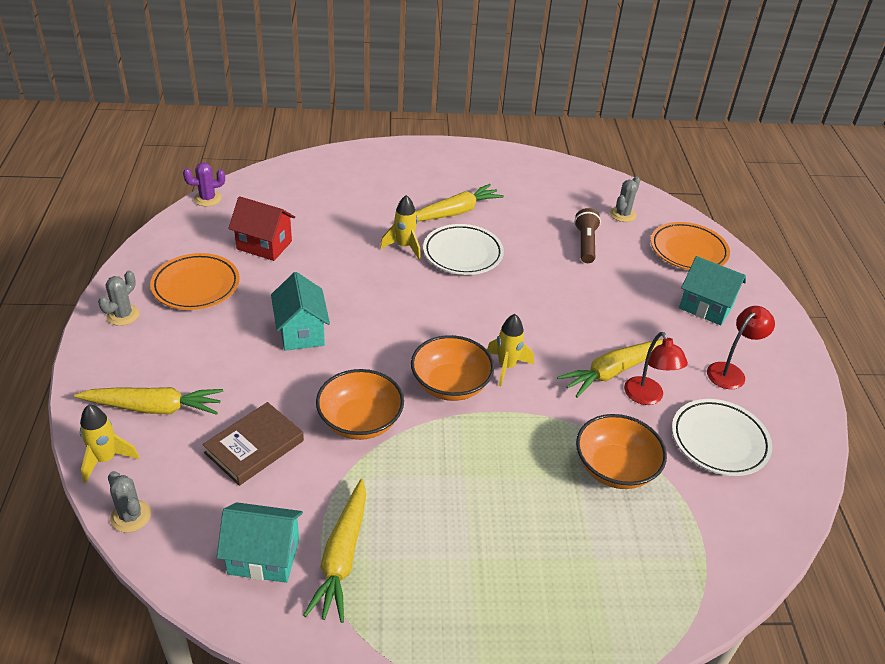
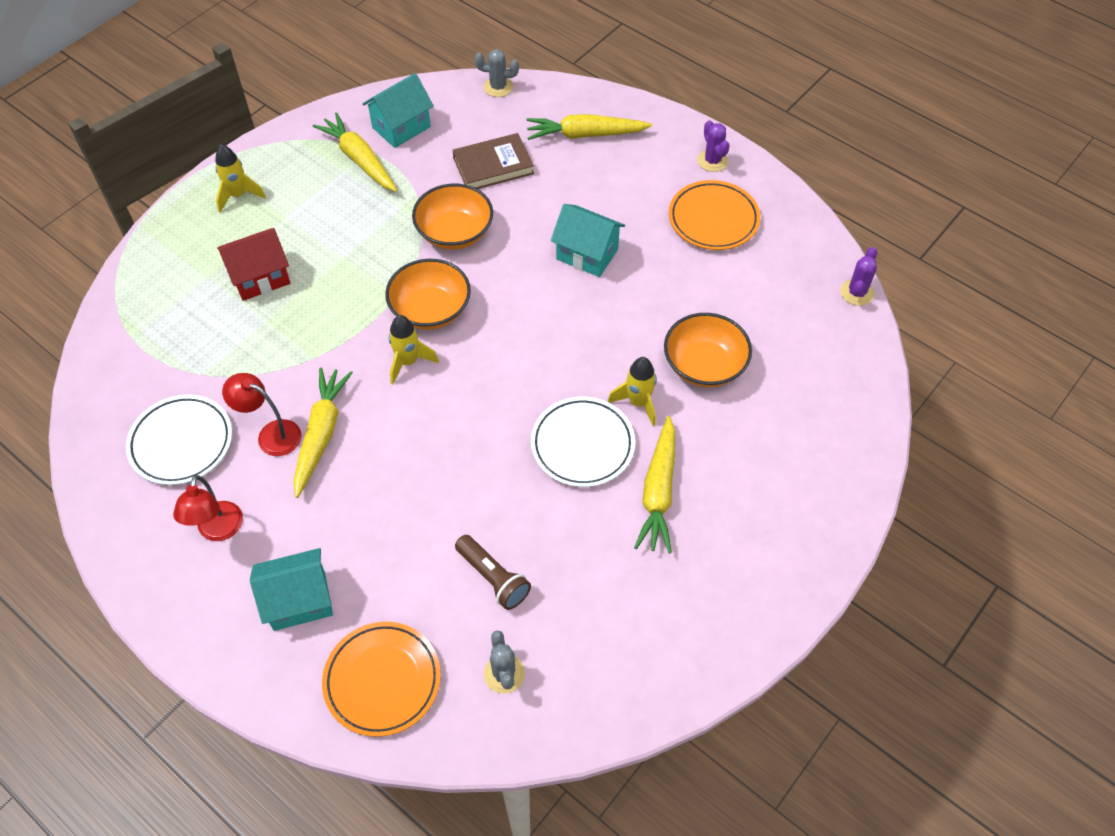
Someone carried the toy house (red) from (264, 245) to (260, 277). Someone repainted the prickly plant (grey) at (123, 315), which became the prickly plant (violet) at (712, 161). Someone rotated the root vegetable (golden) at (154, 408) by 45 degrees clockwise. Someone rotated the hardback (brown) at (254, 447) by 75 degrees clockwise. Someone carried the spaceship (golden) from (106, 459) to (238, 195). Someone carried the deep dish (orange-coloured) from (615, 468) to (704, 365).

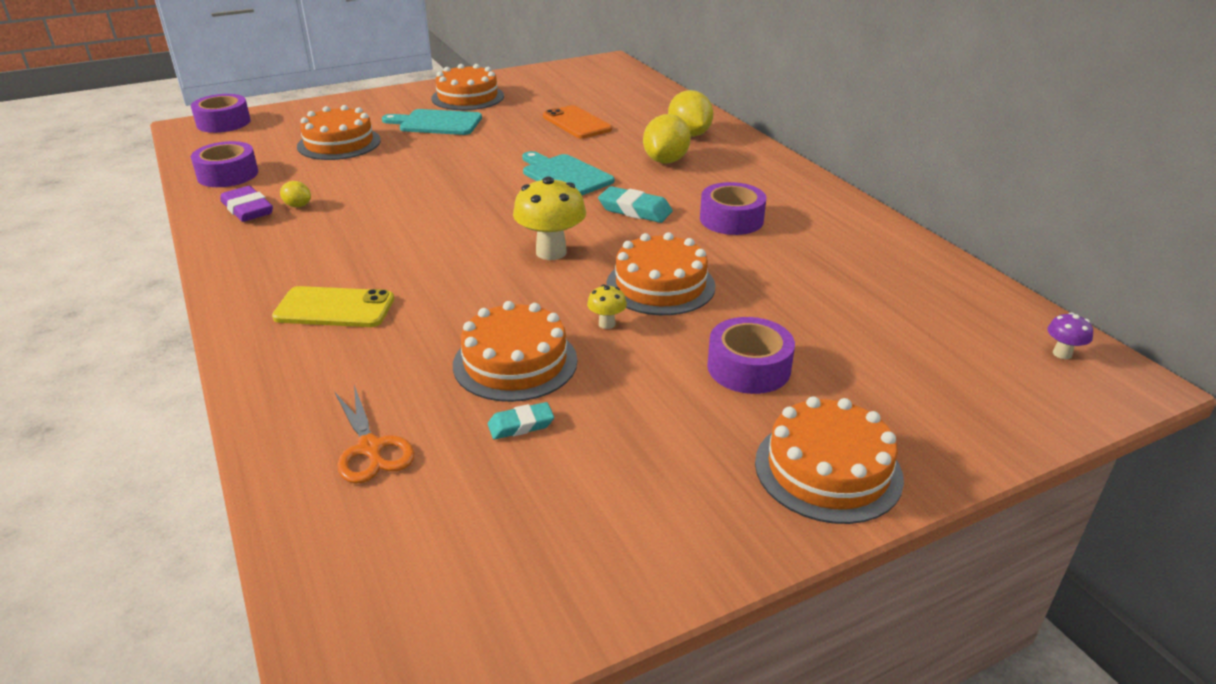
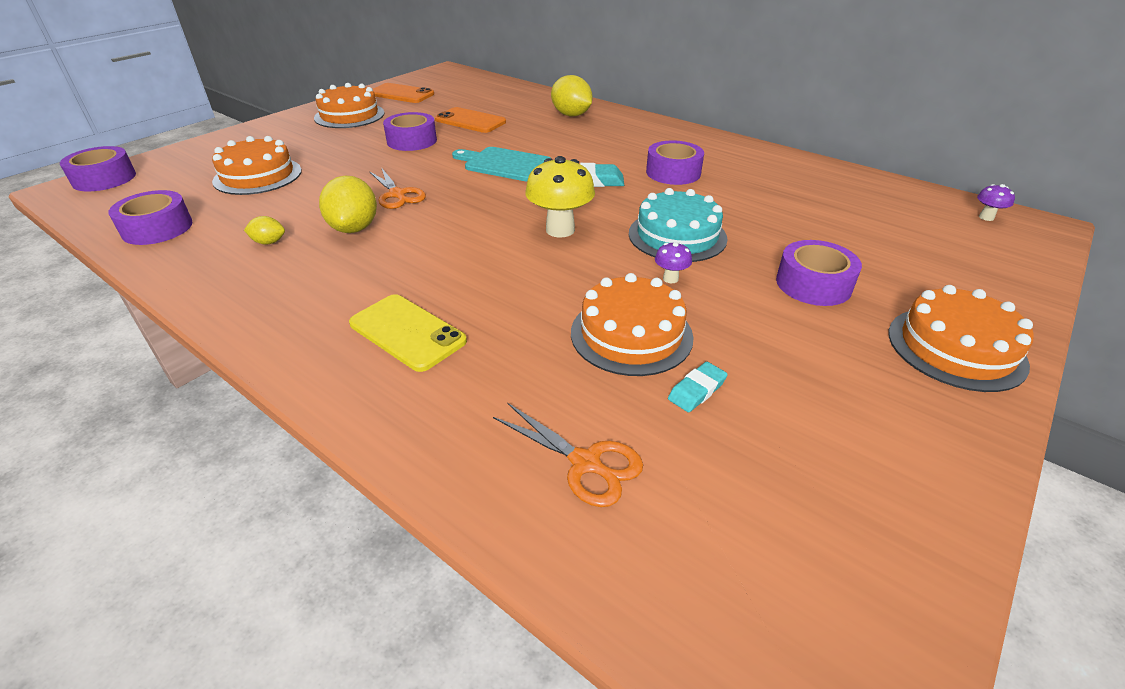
Someone took away the cutting board (aqua) at (437, 123). Someone carried the citrus fruit (golden) from (666, 161) to (354, 228). Someone took away the pencil eraser (violet) at (247, 209). Someone repainted the cake (orange-coloured) at (660, 285), which became the cake (aqua) at (677, 236). Someone repainted the fungus (golden) at (607, 324), which became the fungus (violet) at (670, 279). Someone rotated the smartphone (golden) at (334, 308) by 60 degrees clockwise. Someone put down the smartphone (orange-coloured) at (401, 94). Someone put down the sticky tape (violet) at (412, 141). Someone put down the pair of scissors (orange-coloured) at (397, 195).

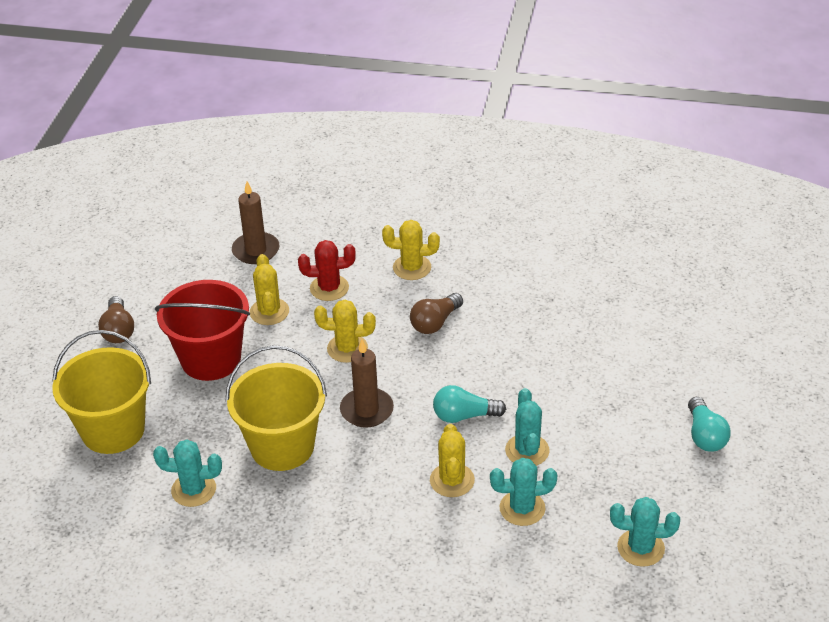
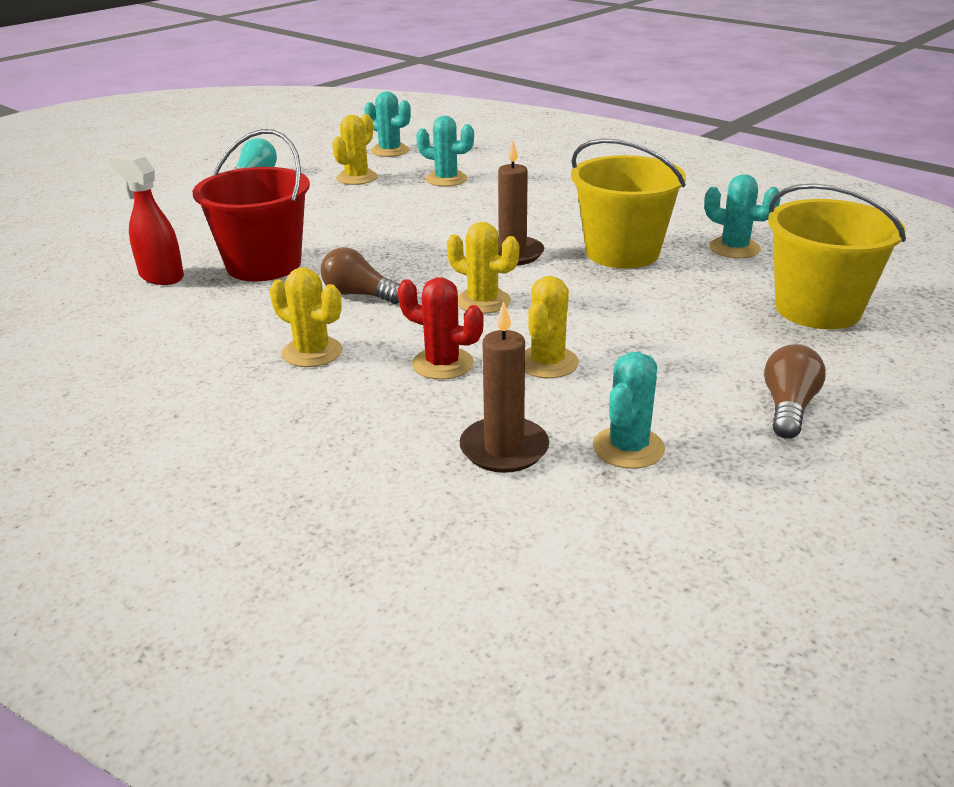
Someone carried the sand bucket (red) from (211, 359) to (263, 265). Someone rotated the bulb (brown) at (435, 323) by 135 degrees counterclockwise. Someone took away the bulb (aqua) at (464, 416). Someone carried the prickly plant (aqua) from (527, 450) to (628, 448). Someone carried the prickly plant (golden) from (452, 480) to (357, 178). Someone put down the sprayer (red) at (161, 276).

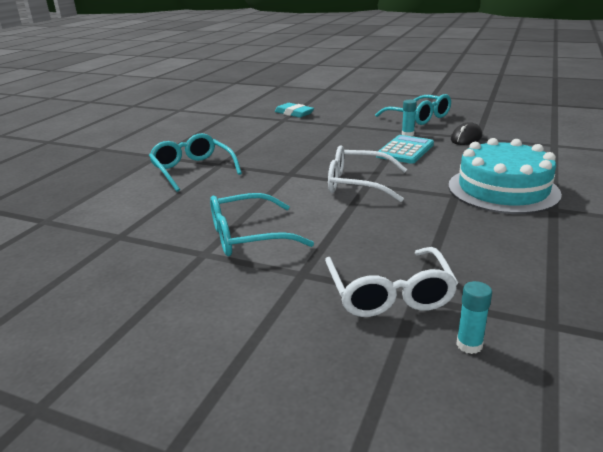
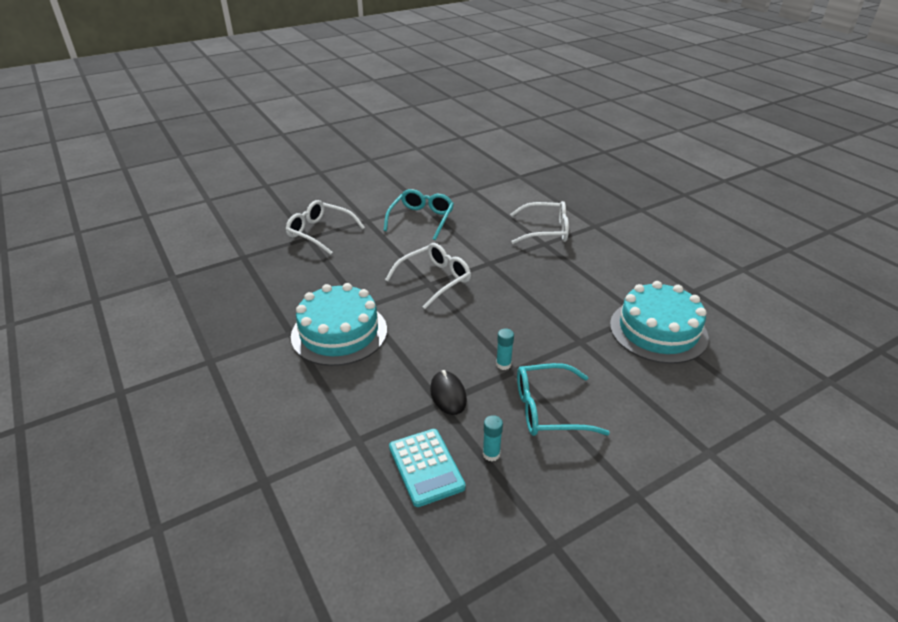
Someone swapped the pencil eraser (aqua) at (294, 113) for the cake (aqua) at (658, 331). Someone repainted the glasses (aqua) at (193, 170), which became the glasses (pure white) at (545, 230). Someone carried the adding machine (aqua) from (405, 150) to (426, 467). Someone carried the stick of glue (aqua) from (469, 345) to (491, 454).

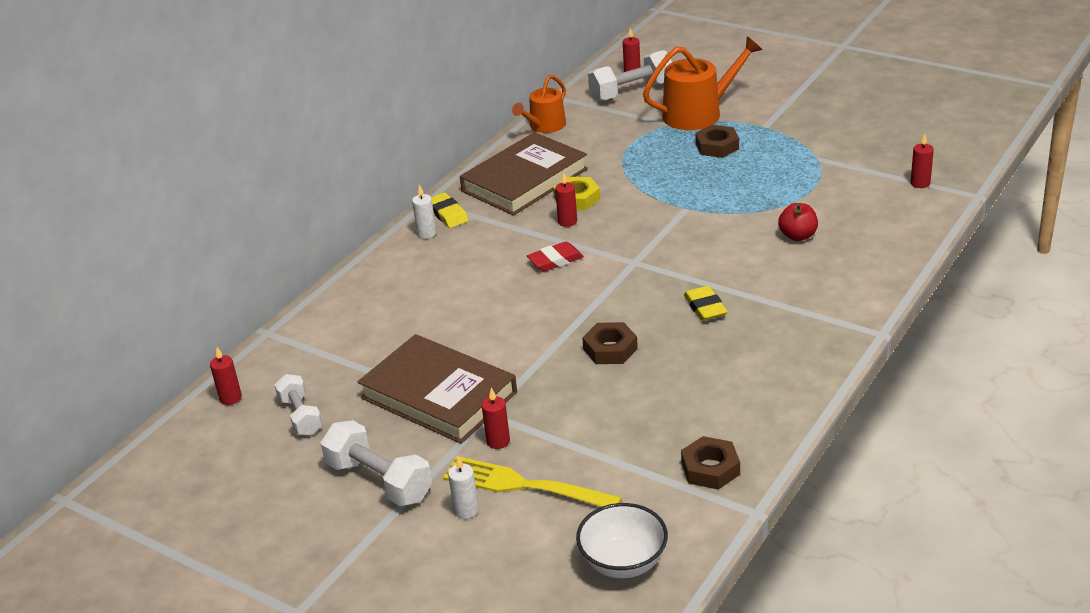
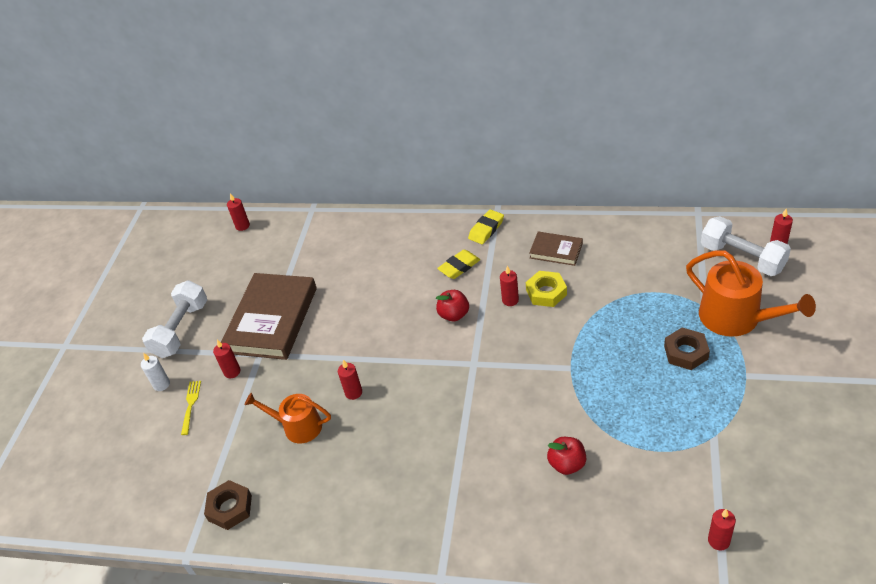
Someone carried the watering pot (orange-coloured) from (544, 126) to (298, 426). Someone scaled the hardback (brown) at (524, 180) by 0.50. Someone took away the candle (pure white) at (426, 233). Someone swapped the pencil eraser (red) at (555, 260) for the apple fruit (red) at (454, 315). Someone carried the pencil eraser (golden) from (705, 307) to (459, 267). Someone swapped the nut (brown) at (610, 349) for the candle (red) at (353, 392). Someone took away the dumbbell (pure white) at (301, 416). Someone scaled the table fork (golden) at (525, 485) by 0.50. Someone took away the deep dish (pure white) at (623, 562).

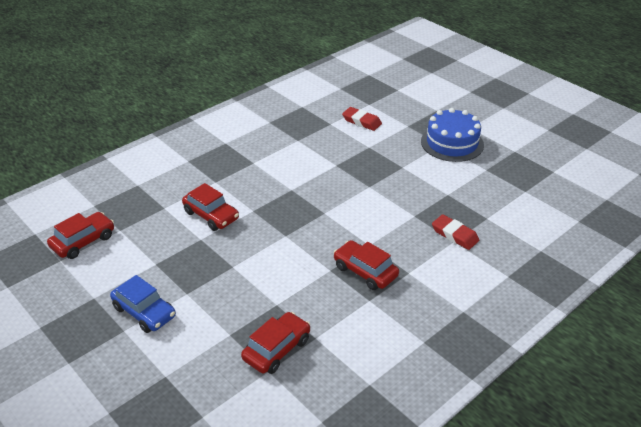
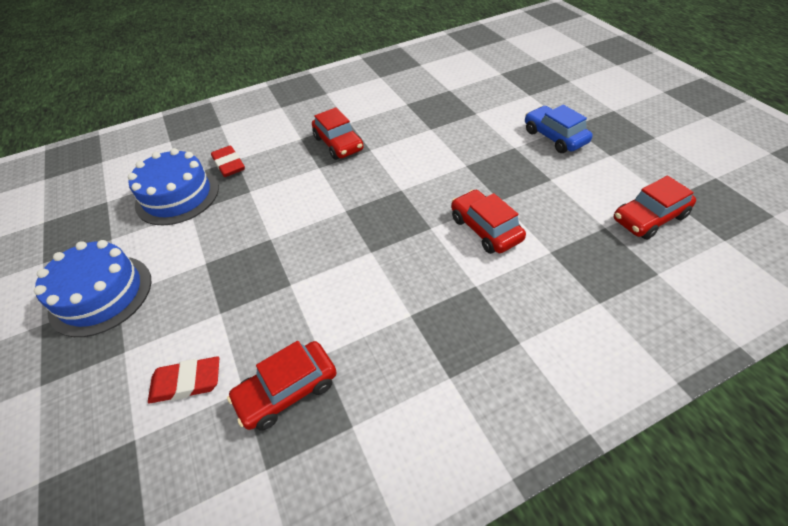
Someone rotated the pencil eraser (red) at (361, 121) by 60 degrees counterclockwise. Someone carried the automobile (red) from (277, 349) to (287, 390). Someone put down the cake (cobalt) at (177, 196).

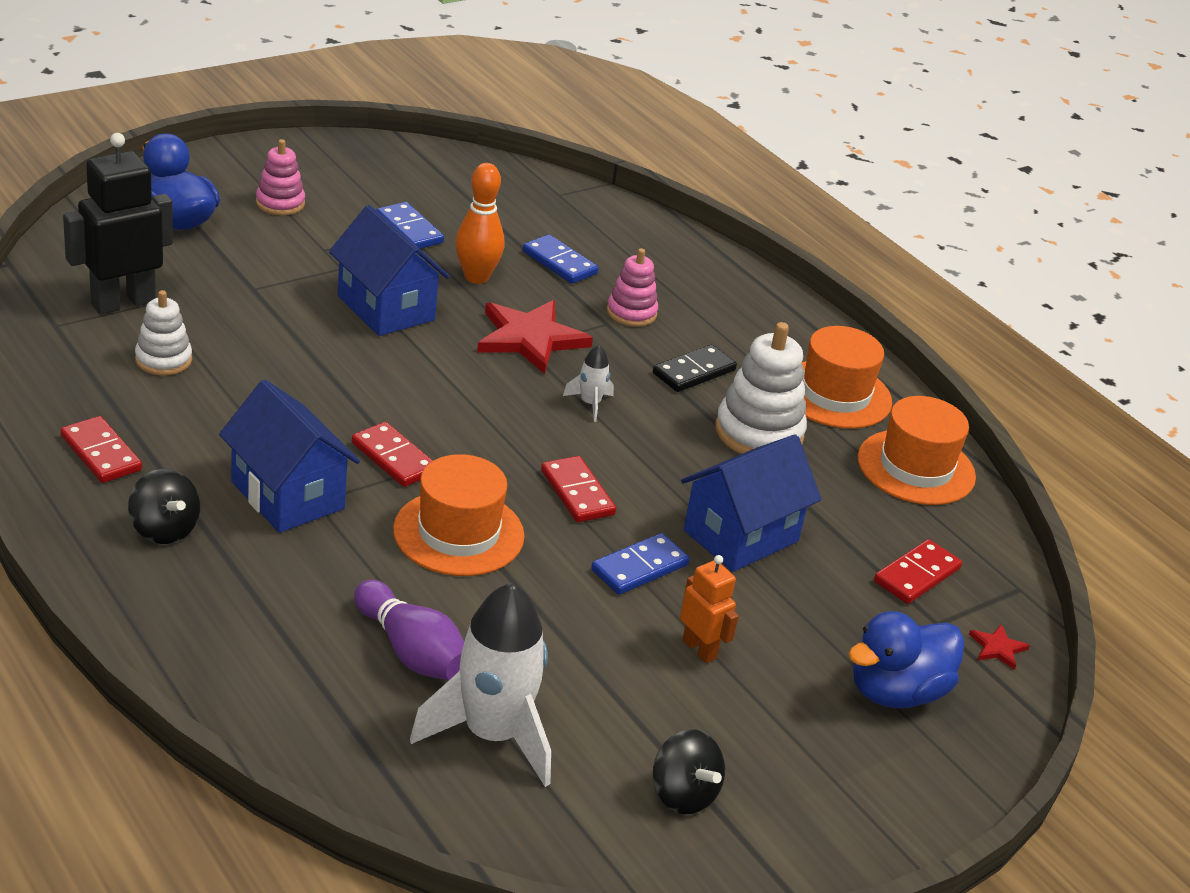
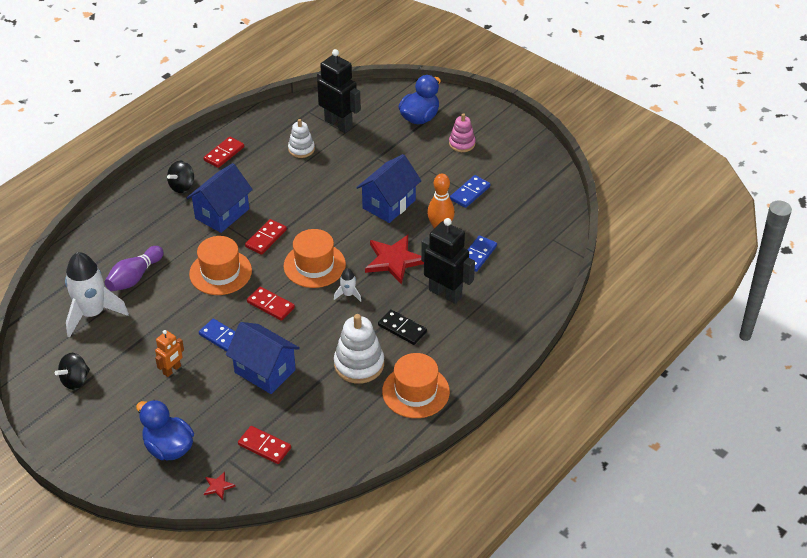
Someone swapped the stacking rings (pink) at (631, 313) for the robot figure (ebony) at (445, 293). Someone carried the hat (orange-coloured) from (916, 467) to (314, 265). Someone rotated the domino piece (red) at (577, 493) by 75 degrees clockwise.

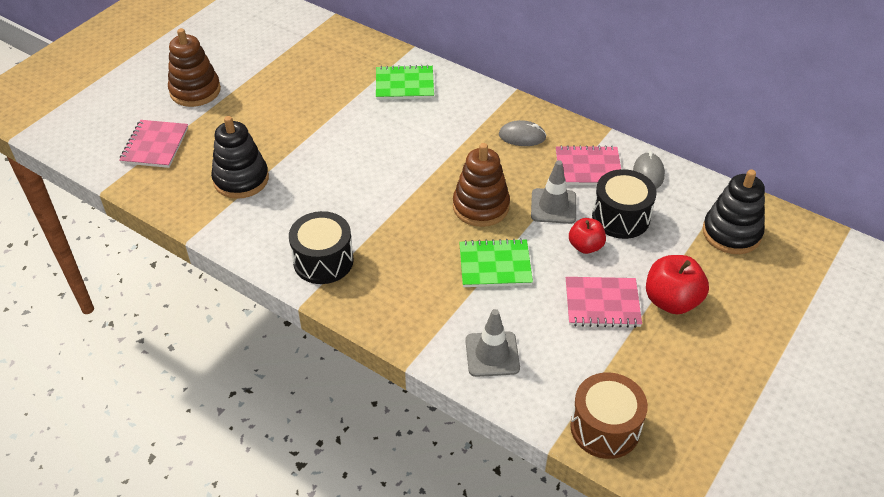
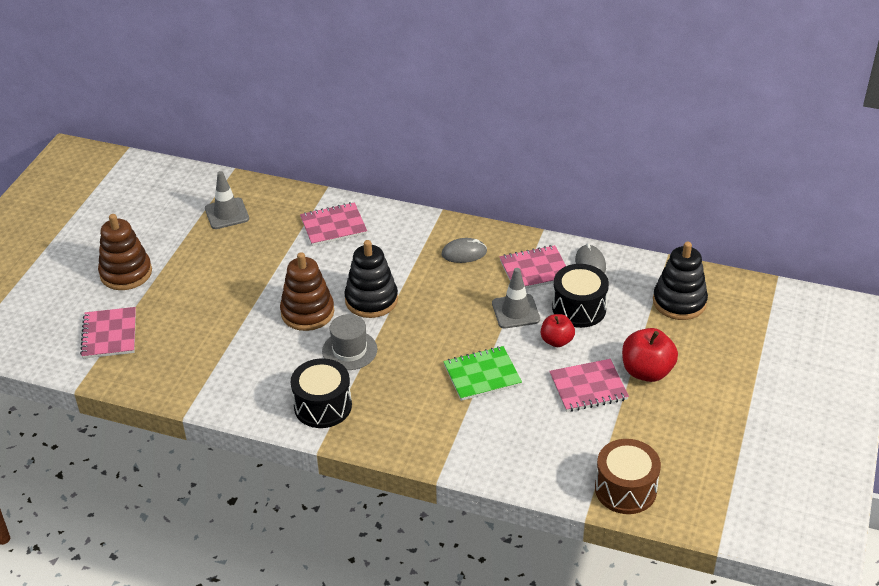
Someone repainted the notepad (emerald) at (404, 84), which became the notepad (pink) at (333, 226). Someone carried the stacking rings (ebony) from (241, 179) to (371, 300). Someone carried the stacking rings (brown) from (481, 206) to (307, 312). Someone carried the road cone (grey) from (492, 354) to (227, 214). Someone put down the hat (grey) at (349, 350).

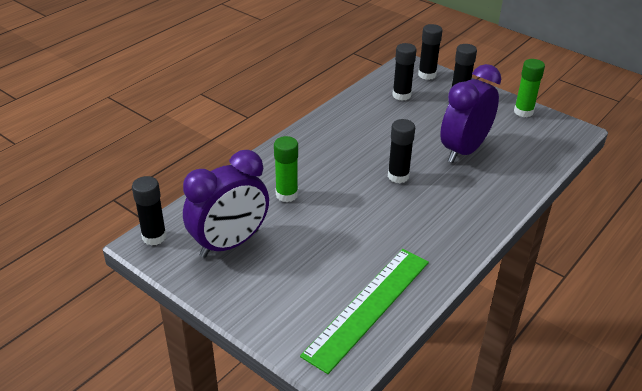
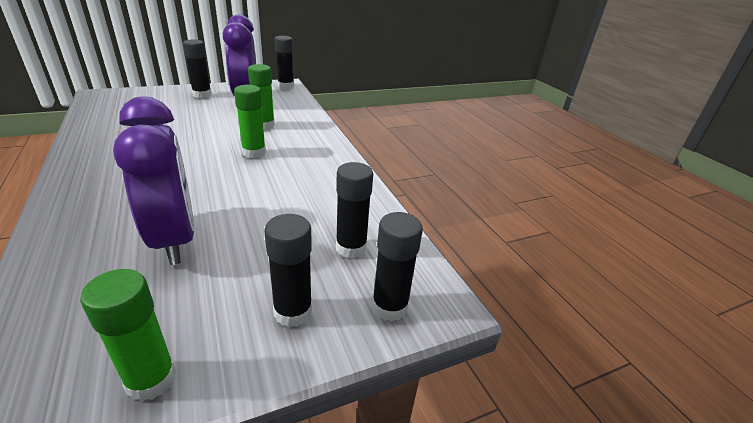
Someone carried the stick of glue (ebony) from (398, 176) to (202, 95). Someone took away the straightedge (emerald) at (368, 307). Someone put down the stick of glue (emerald) at (254, 152).

